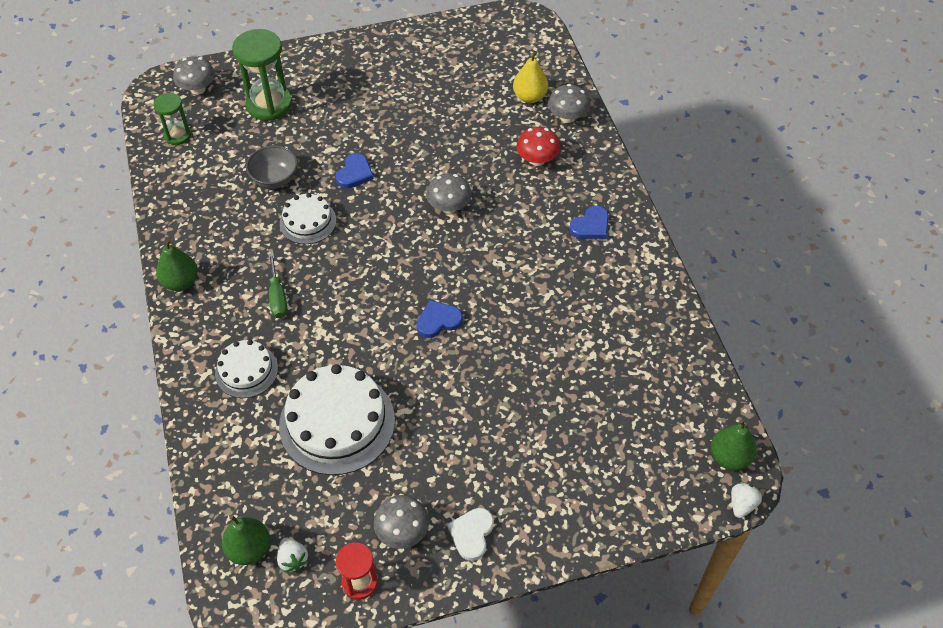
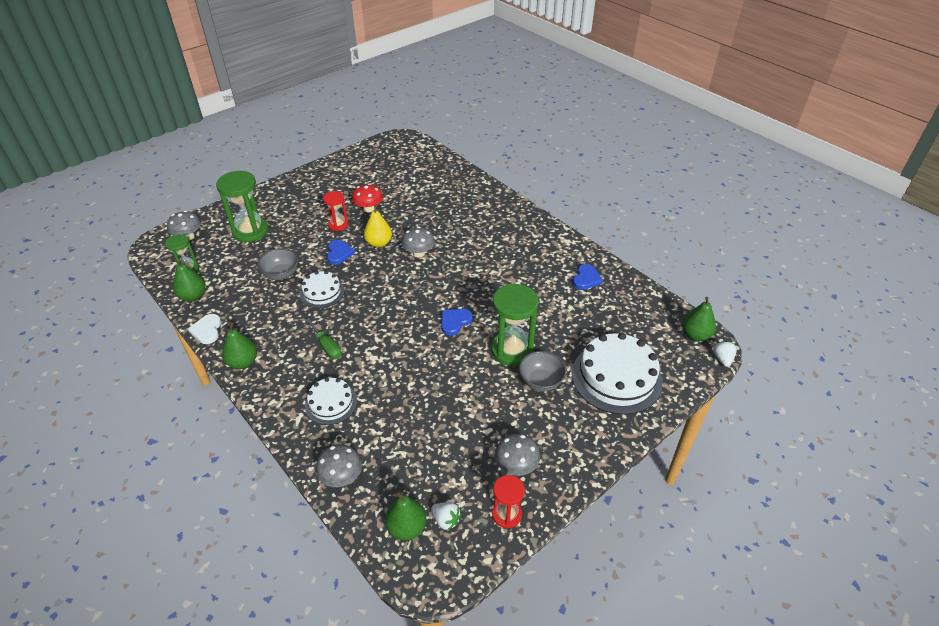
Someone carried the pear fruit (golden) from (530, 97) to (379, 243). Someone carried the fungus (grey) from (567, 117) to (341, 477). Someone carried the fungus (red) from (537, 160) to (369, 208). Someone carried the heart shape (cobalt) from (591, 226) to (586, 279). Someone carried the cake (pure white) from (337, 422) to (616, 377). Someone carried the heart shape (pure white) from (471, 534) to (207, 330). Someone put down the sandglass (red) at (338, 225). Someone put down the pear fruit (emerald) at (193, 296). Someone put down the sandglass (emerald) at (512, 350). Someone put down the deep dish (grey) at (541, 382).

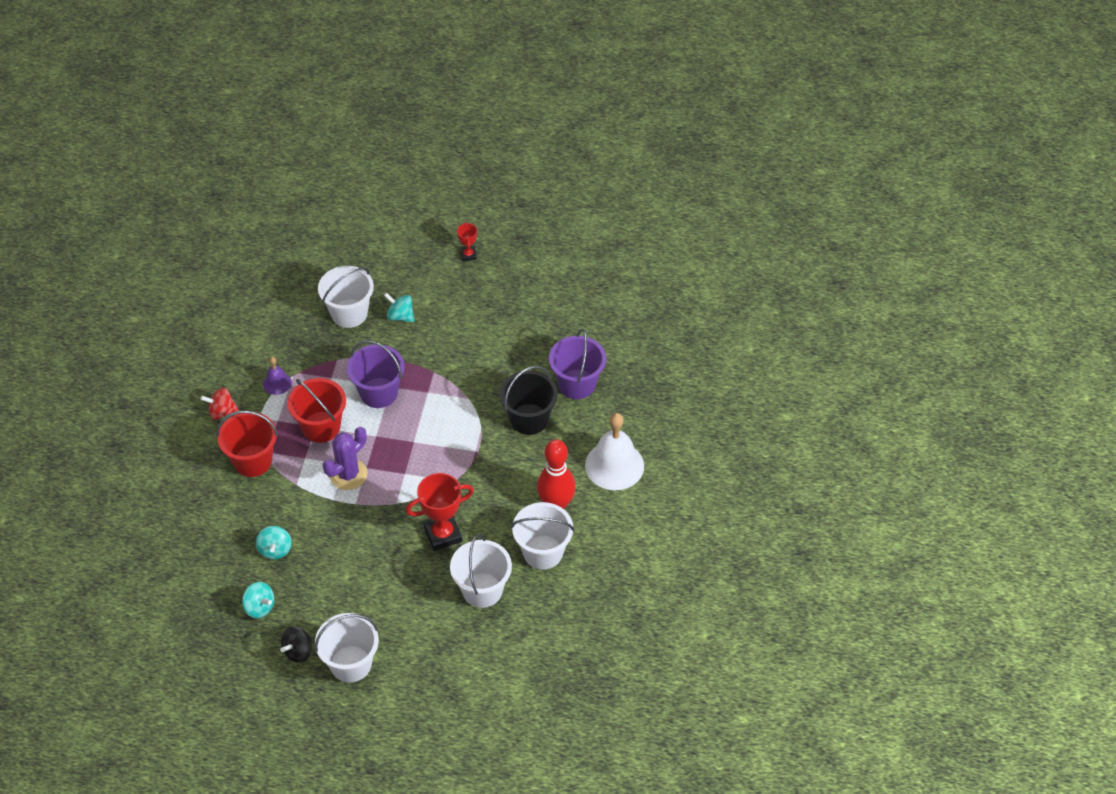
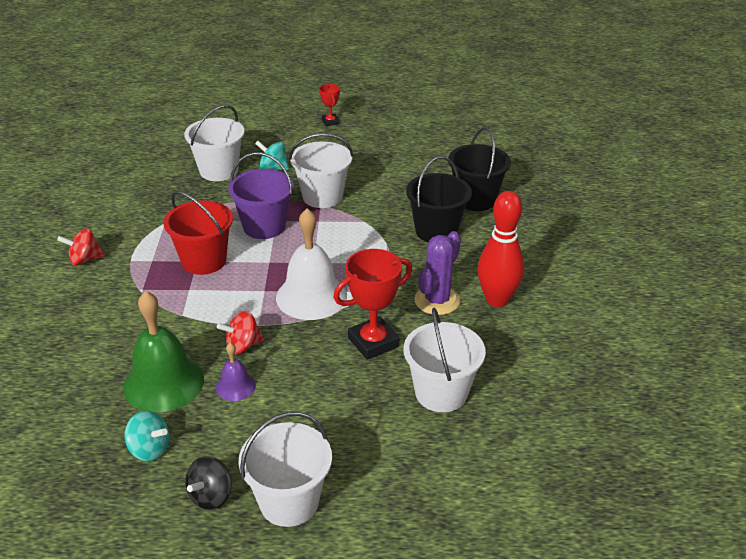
Someone repainted the sand bucket (violet) at (577, 384), which became the sand bucket (ebony) at (475, 199). Someone carried the school bell (violet) from (277, 383) to (235, 386). Someone took away the sand bucket (red) at (252, 461). Someone carried the school bell (pure white) from (614, 465) to (311, 296). Someone carried the prickly plant (violet) from (348, 474) to (437, 300). Someone carried the sand bucket (pure white) from (543, 552) to (322, 197). Someone swapped the spinning top (aqua) at (275, 550) for the school bell (emerald) at (163, 383). Someone put down the spinning top (red) at (242, 346).

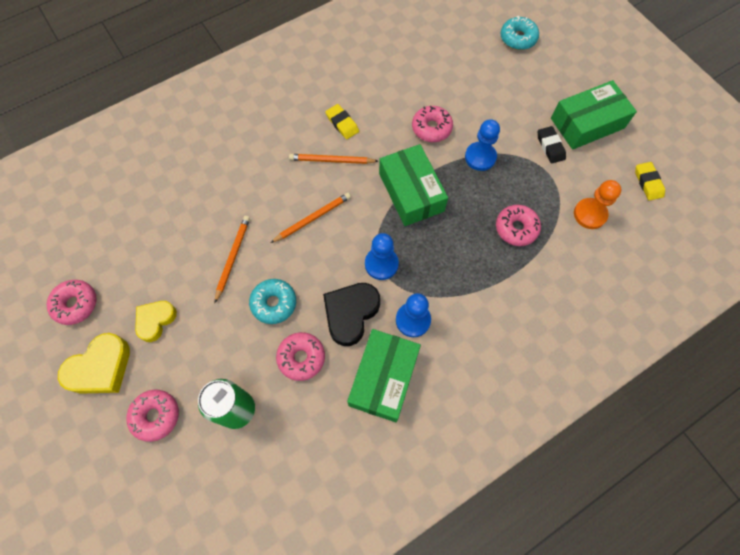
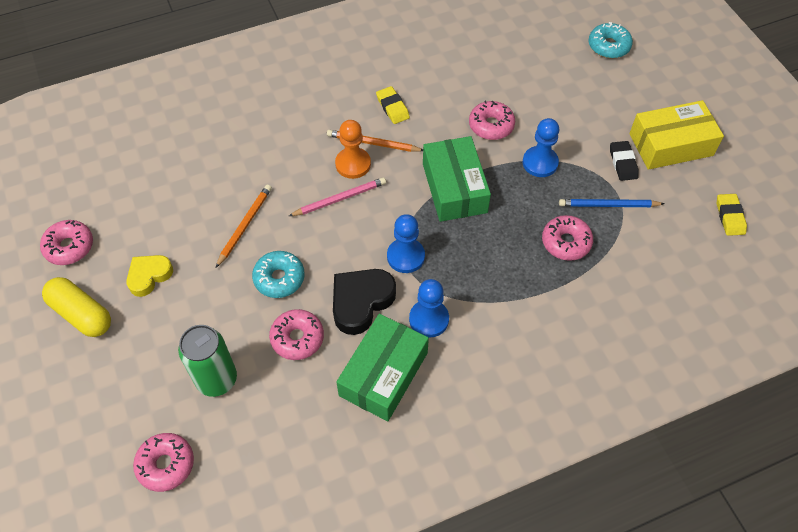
Someone repainted the package (emerald) at (587, 123), which became the package (golden) at (671, 144). Someone carried the pawn (orange-coloured) from (590, 214) to (353, 164). Someone repainted the pencil (orange-coloured) at (312, 218), which became the pencil (pink) at (339, 199). Someone swapped the heart shape (golden) at (101, 368) for the capsule (golden) at (81, 314). Someone carried the donut (pink) from (156, 416) to (166, 464). Someone put down the pencil (cobalt) at (608, 205).

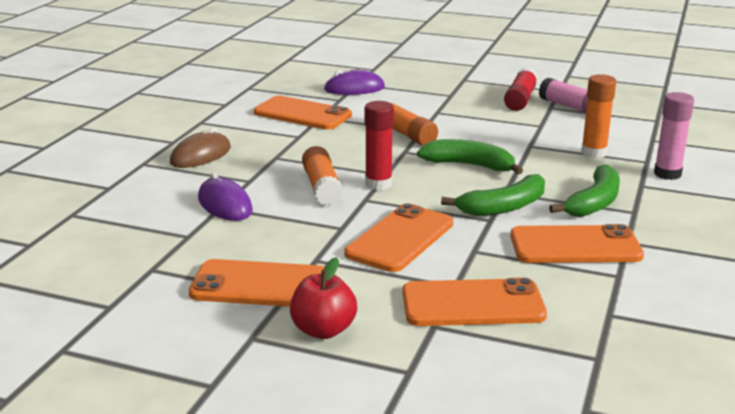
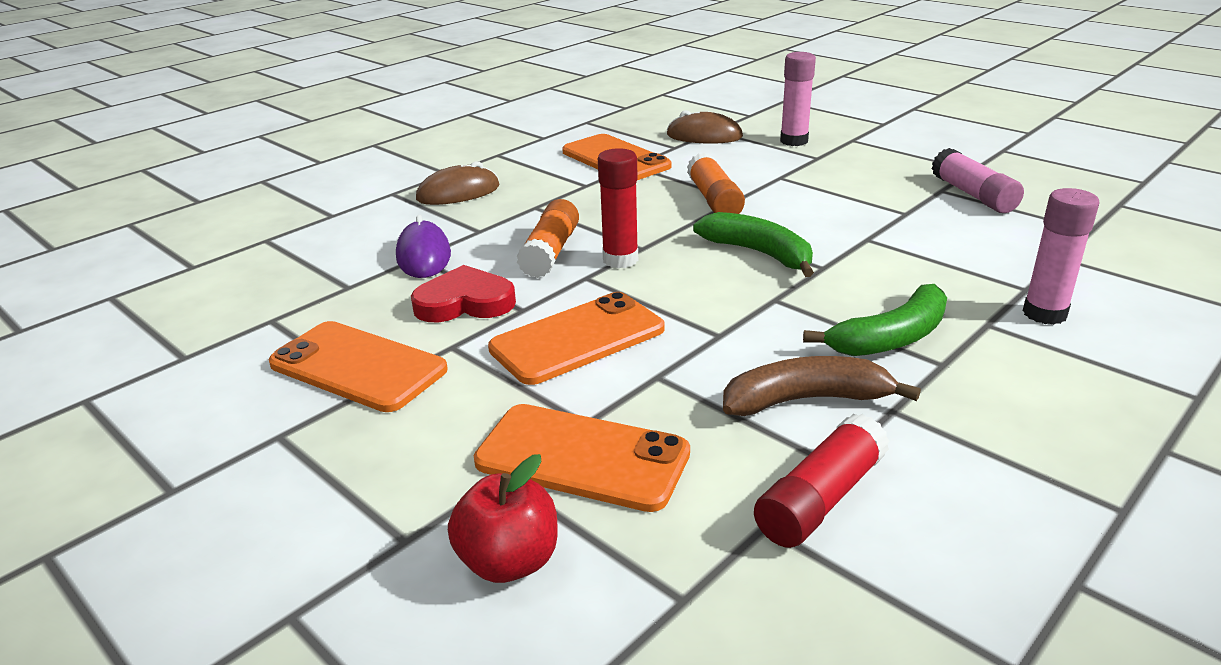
Someone carried the stick of glue (red) from (520, 99) to (820, 499). Someone repainted the mouse (violet) at (354, 89), which became the mouse (brown) at (704, 136). Someone took away the stick of glue (orange-coloured) at (593, 153). Someone took away the toy banana (emerald) at (503, 207). Someone swapped the smartphone (orange-coloured) at (575, 246) for the toy banana (brown) at (806, 400). Someone carried the apple fruit (red) from (323, 330) to (509, 561). Someone put down the stick of glue (pink) at (794, 141). Someone put down the heart shape (red) at (465, 302).

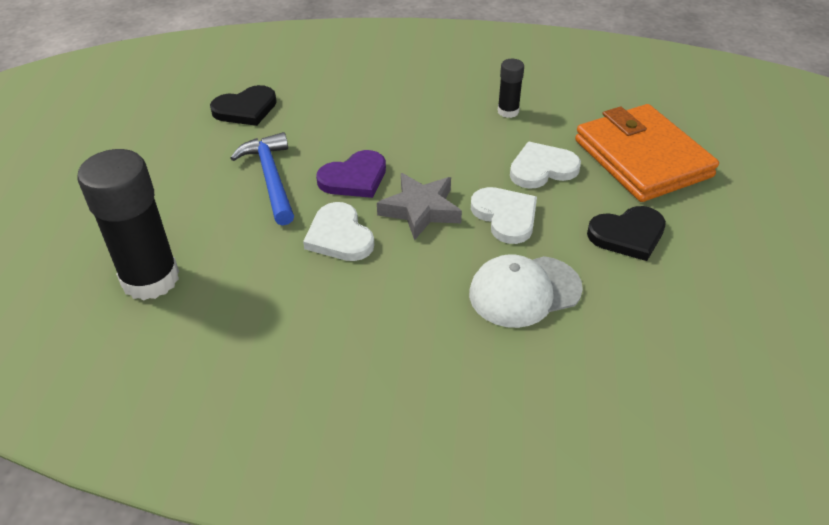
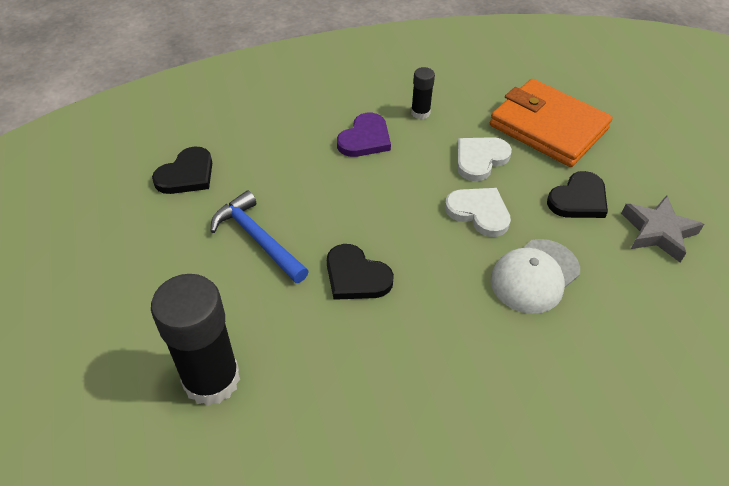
Someone carried the heart shape (violet) from (354, 178) to (365, 139). Someone carried the star shape (grey) from (420, 210) to (658, 232). Someone repainted the heart shape (pure white) at (339, 236), which became the heart shape (ebony) at (356, 276).

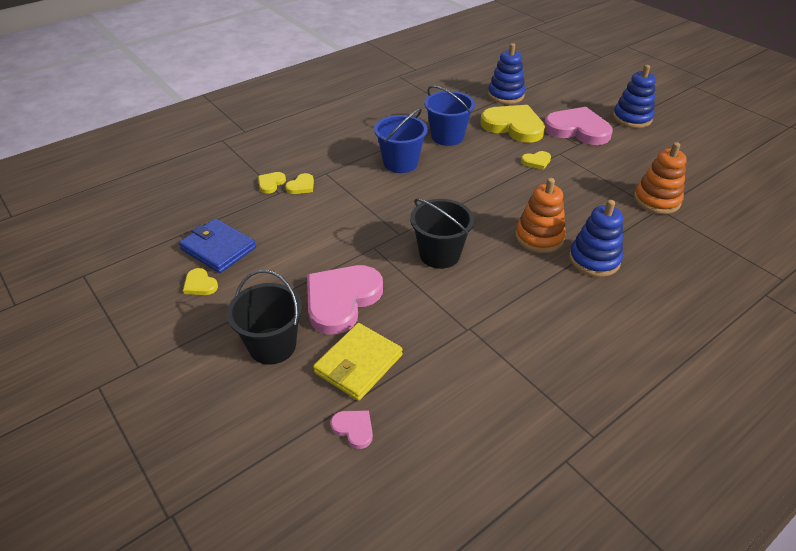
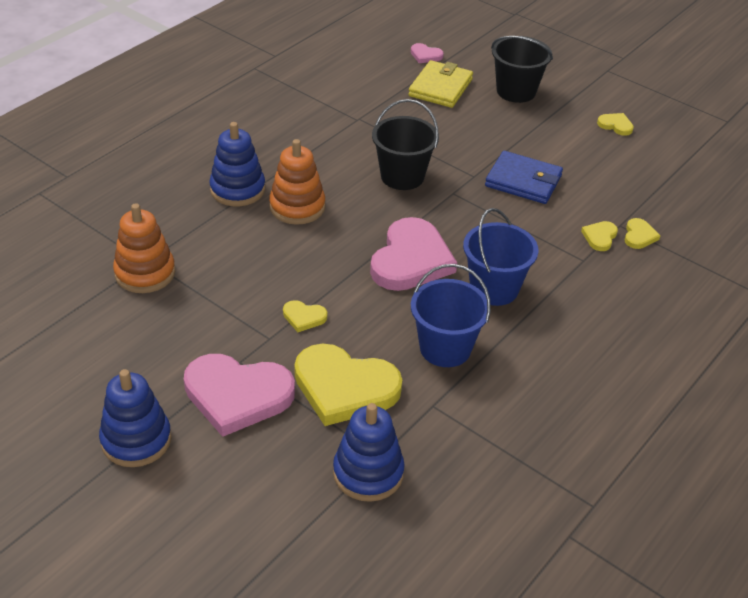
Someone rotated the heart shape (golden) at (536, 161) by 135 degrees counterclockwise. Someone carried the card wallet (cobalt) from (218, 248) to (523, 181). Someone carried the heart shape (pink) from (341, 300) to (411, 260).

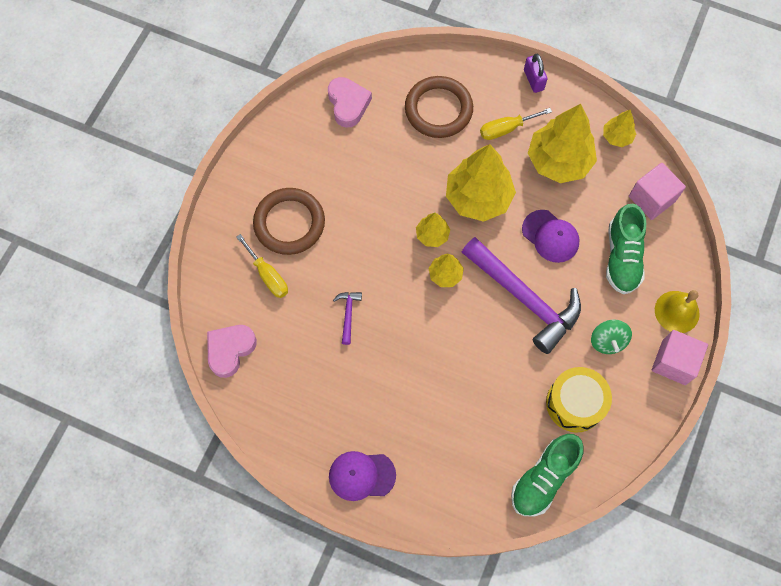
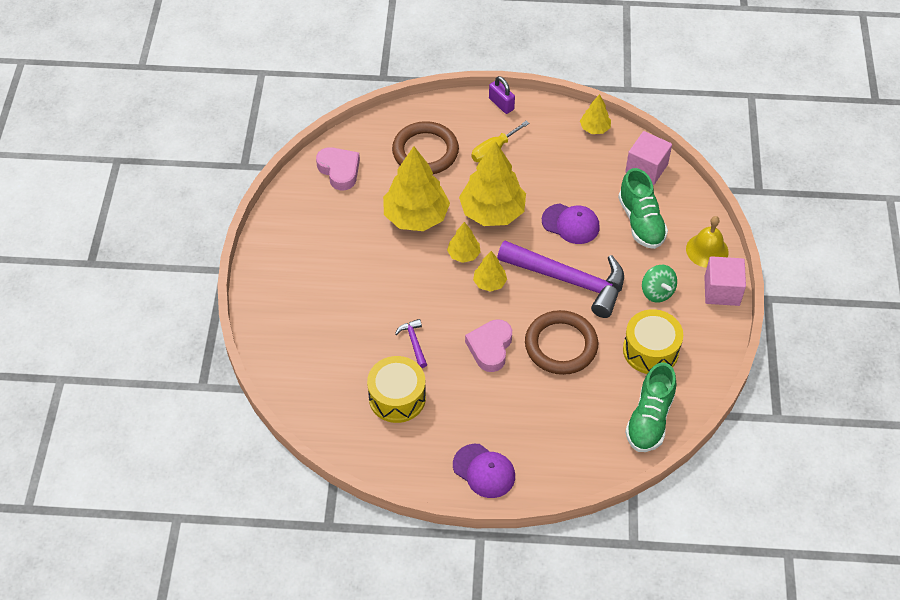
Someone carried the toy tree (golden) from (558, 161) to (416, 216). Someone carried the ring (brown) from (289, 223) to (561, 345). Someone took away the hand screwdriver (golden) at (268, 275). Someone carried the heart shape (pink) from (230, 350) to (490, 348). Someone rotated the baseball cap (violet) at (361, 475) by 120 degrees counterclockwise. Someone put down the drum (golden) at (397, 397).

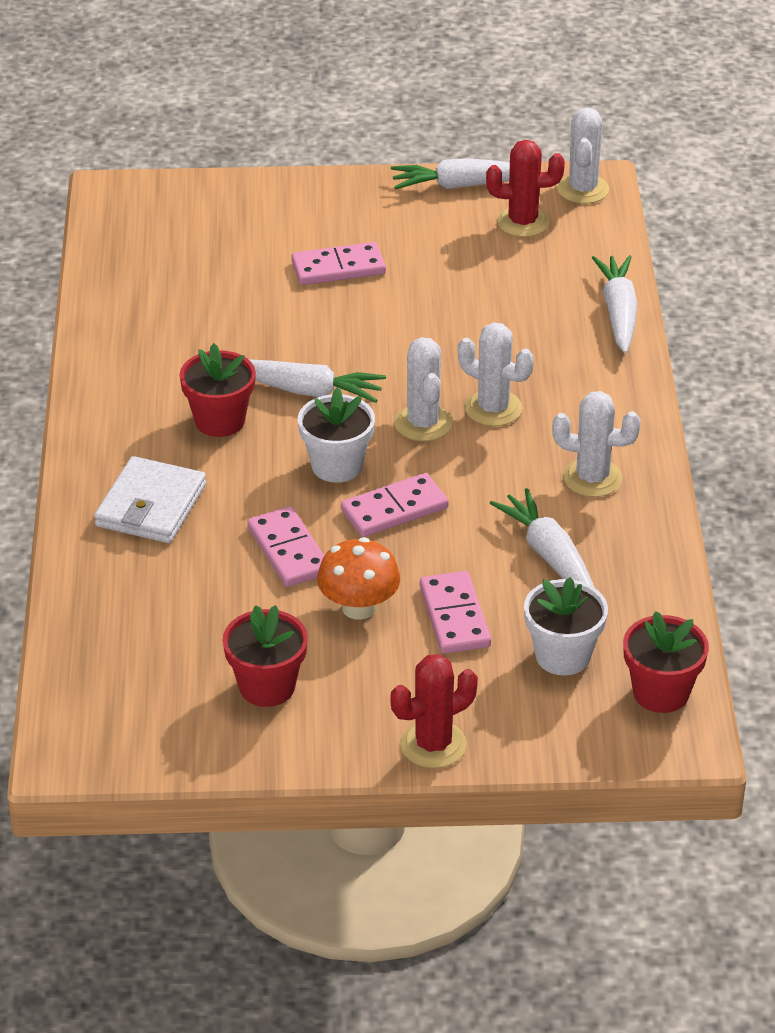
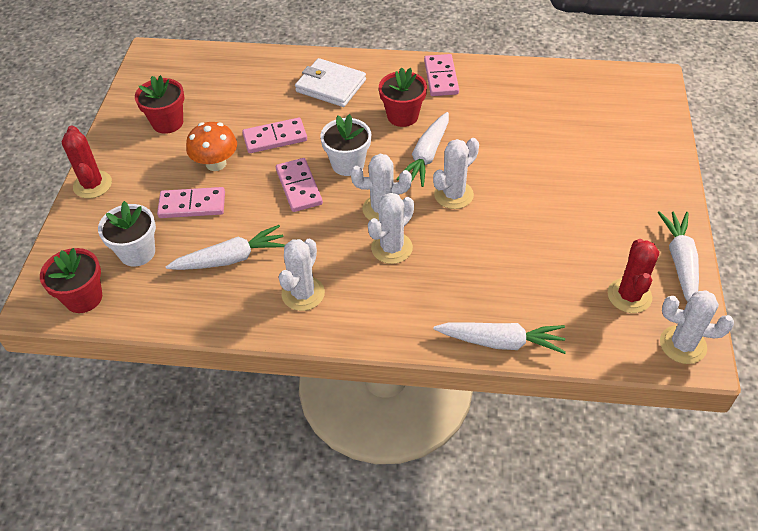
Someone carried the domino piece (pink) from (338, 268) to (441, 77). Someone put down the prickly plant (pure white) at (453, 195).

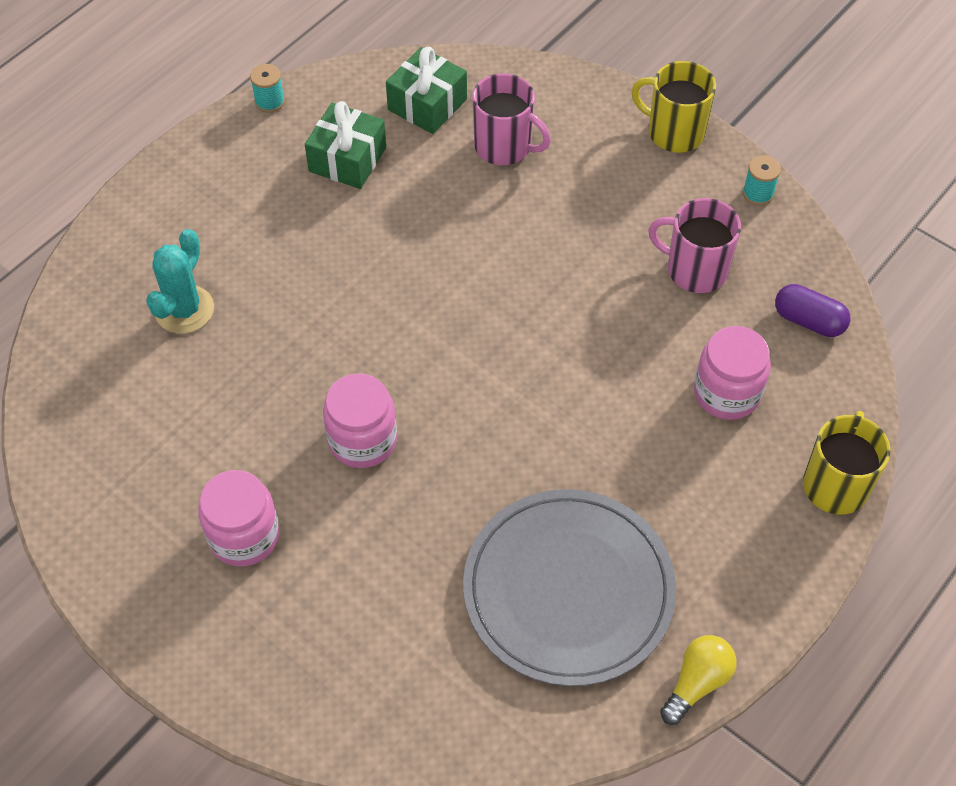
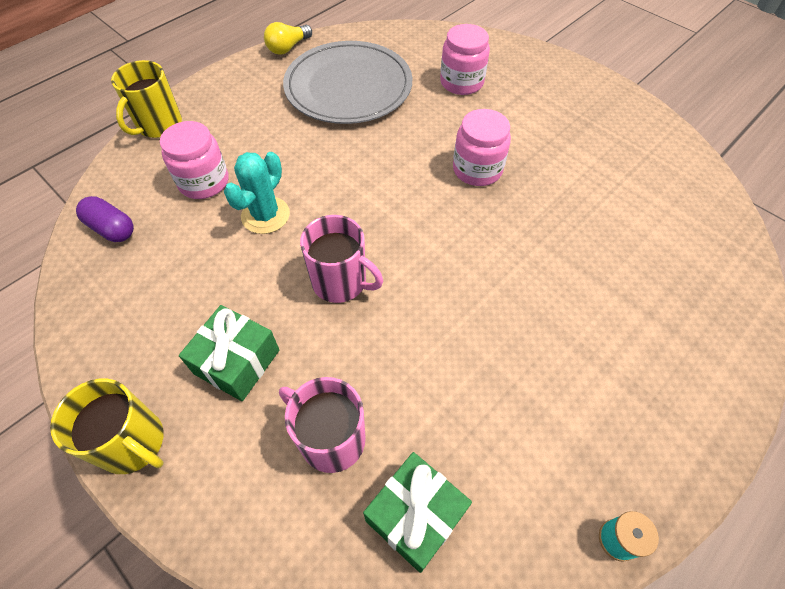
Someone carried the present (emerald) from (347, 159) to (237, 362). Someone took away the bobbin (aqua) at (758, 193). Someone carried the mug (pink) from (695, 269) to (341, 282). Someone carried the prickly plant (aqua) from (184, 310) to (265, 215). Someone carried the preserve jar (pink) from (244, 536) to (461, 82).

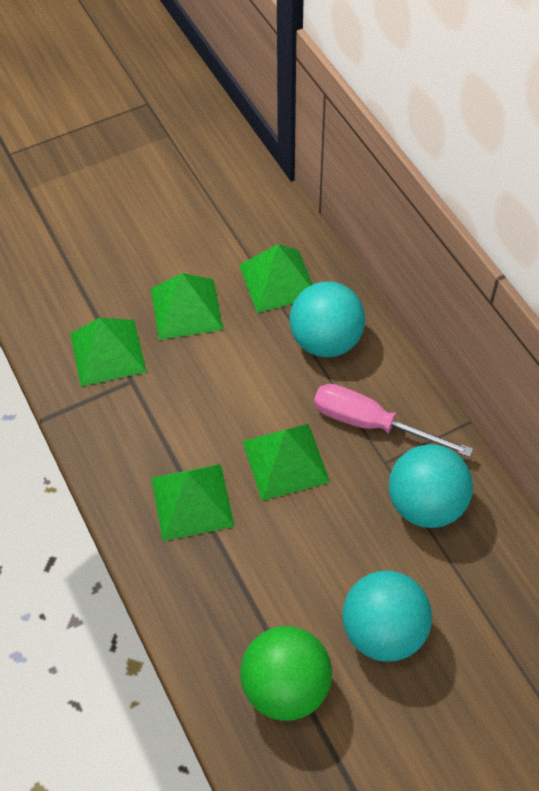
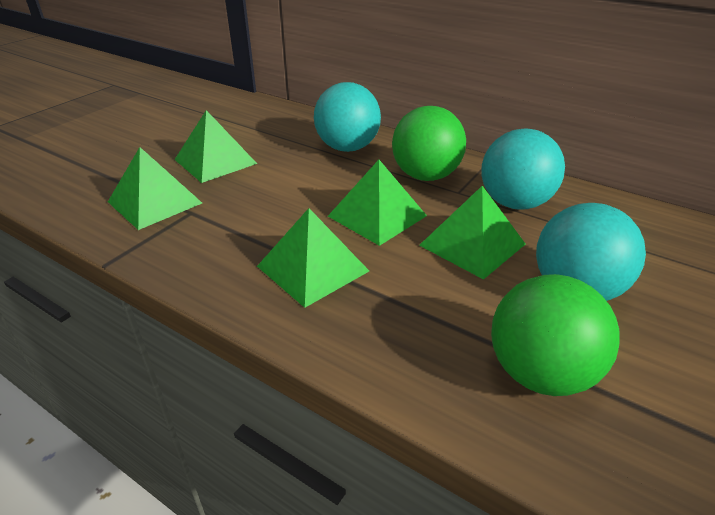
Someone carried the solid pyramid (emerald) from (278, 280) to (472, 244). Someone swapped the hand screwdriver (pink) at (371, 424) for the play ball (emerald) at (425, 176).

